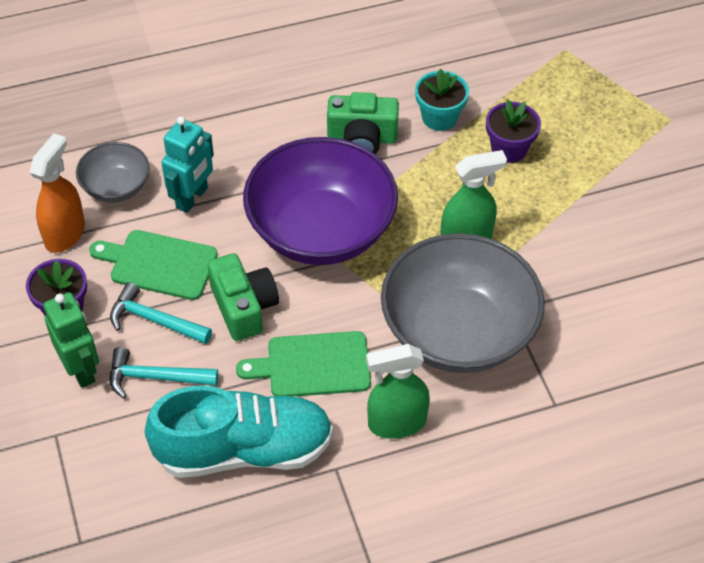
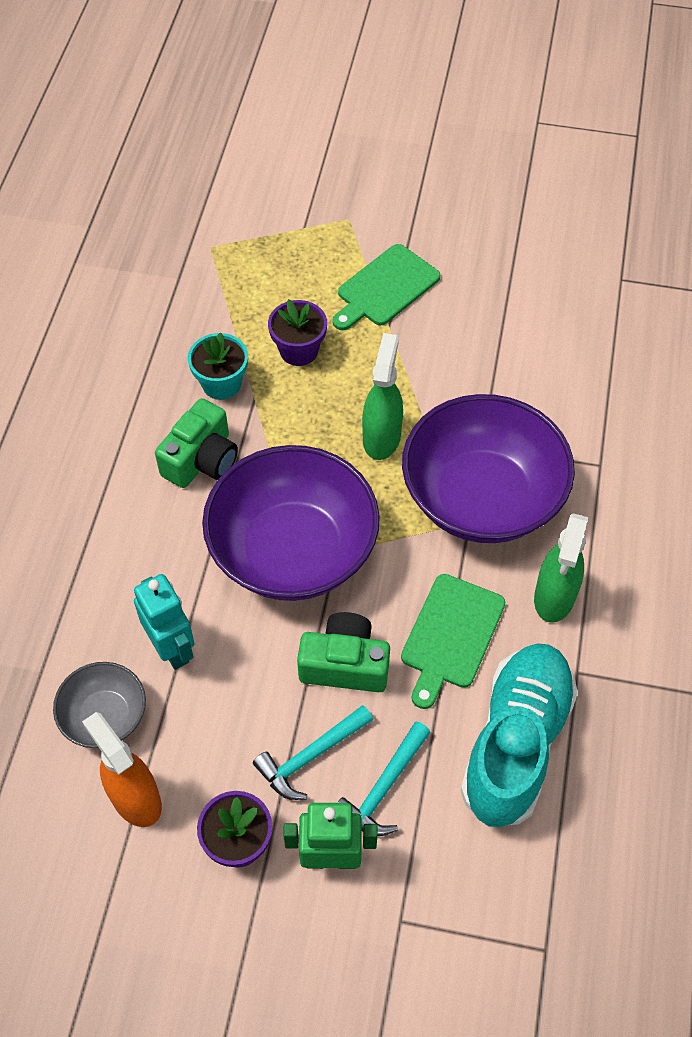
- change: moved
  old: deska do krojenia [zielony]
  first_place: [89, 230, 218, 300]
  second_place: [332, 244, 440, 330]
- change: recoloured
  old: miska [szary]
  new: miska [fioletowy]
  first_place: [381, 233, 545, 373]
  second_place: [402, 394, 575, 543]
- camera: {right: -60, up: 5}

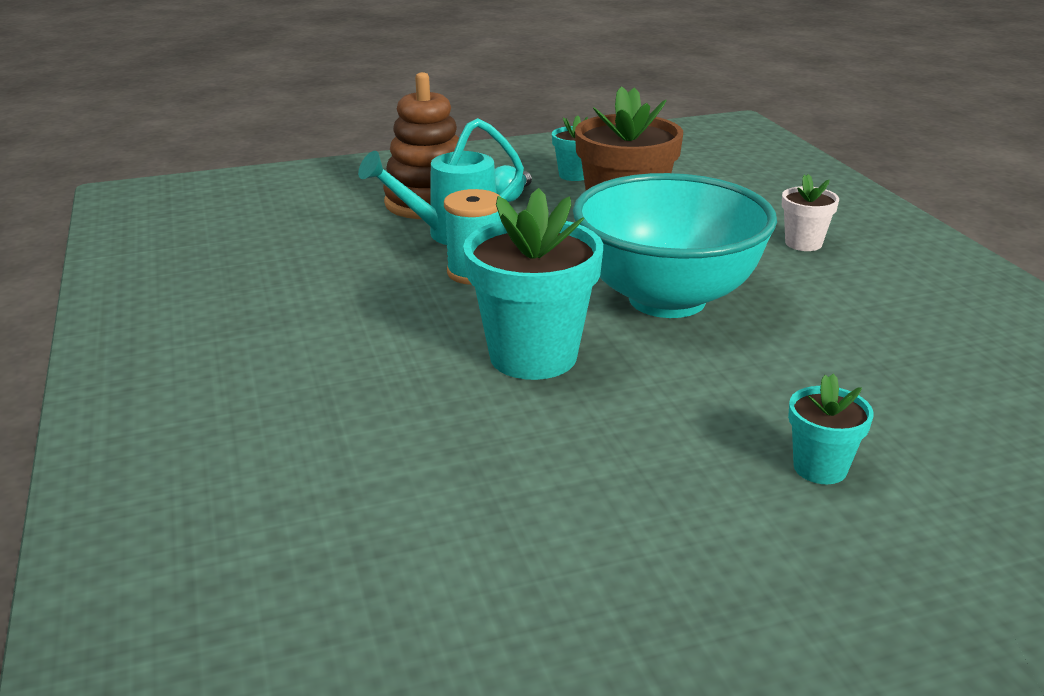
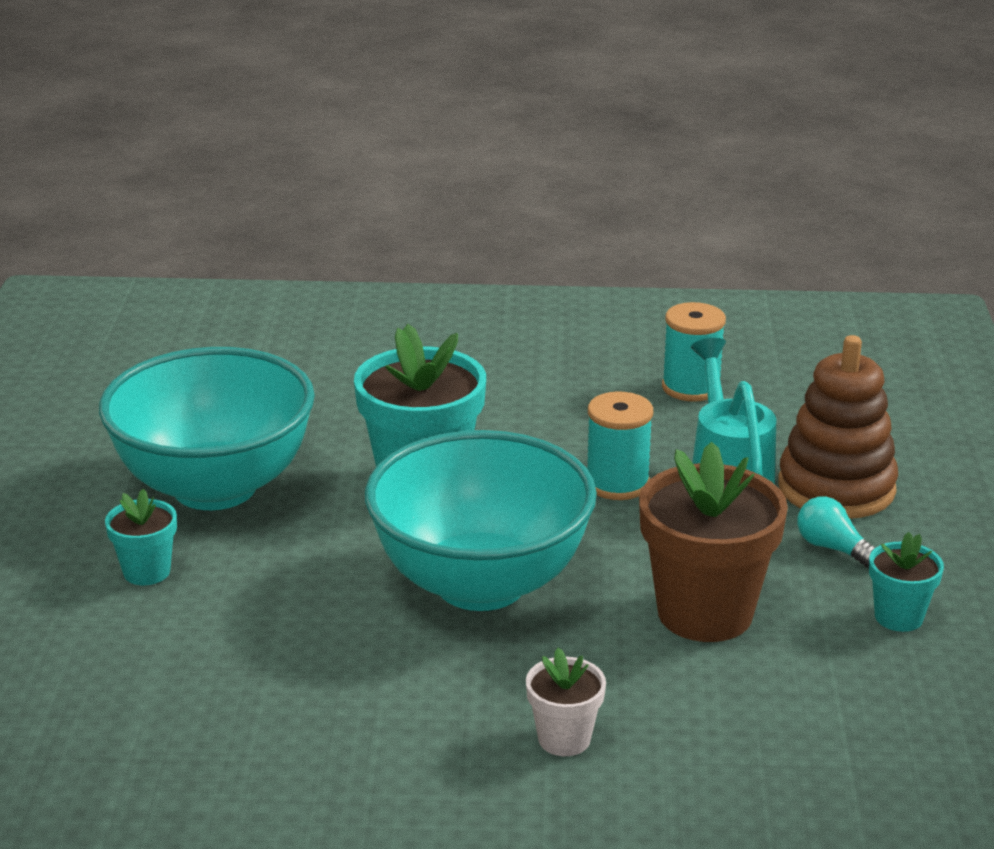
- change: added
  new: szpulka [turkusowy]
  second_place: [662, 302, 726, 402]
- change: added
  new: miska [turkusowy]
  second_place: [99, 347, 315, 510]
- camera: {right: 110, up: 0}

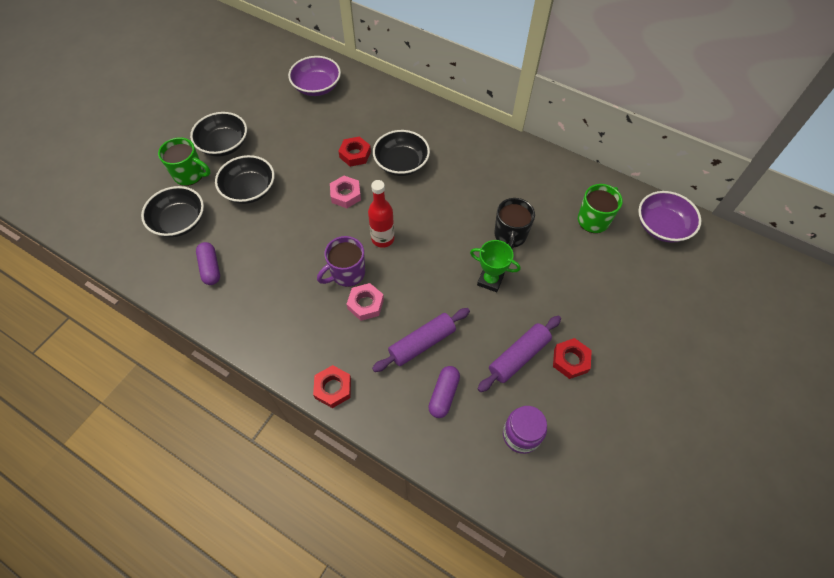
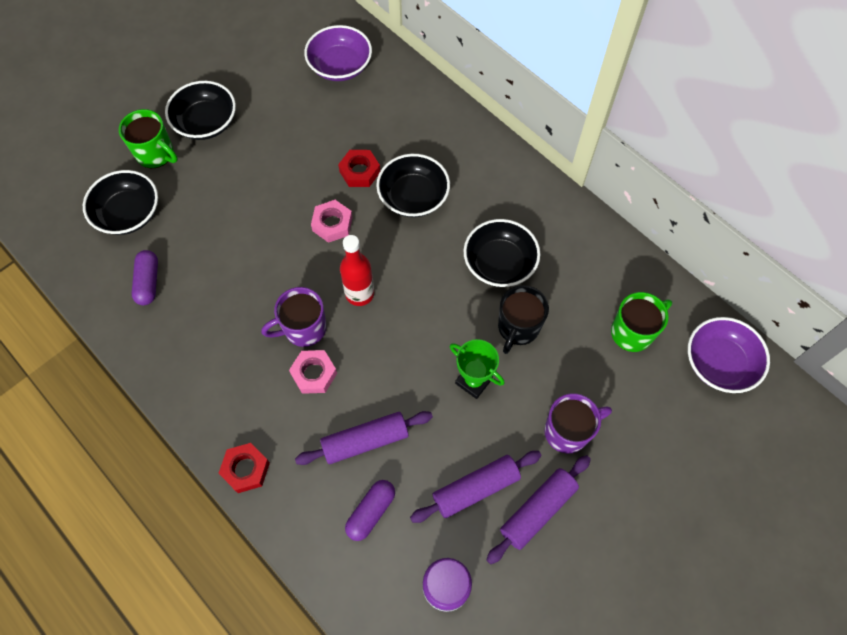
- change: moved
  old: miska [czarny]
  first_place: [215, 155, 275, 204]
  second_place: [464, 219, 540, 287]
- change: replaced
  old: nakrętka [czerwony]
  new: wałek do ciasta [fioletowy]
  first_place: [553, 338, 592, 379]
  second_place: [486, 455, 591, 564]
- change: added
  new: kubek [fioletowy]
  second_place: [544, 393, 612, 453]
- camera: {right: 15, up: 5}

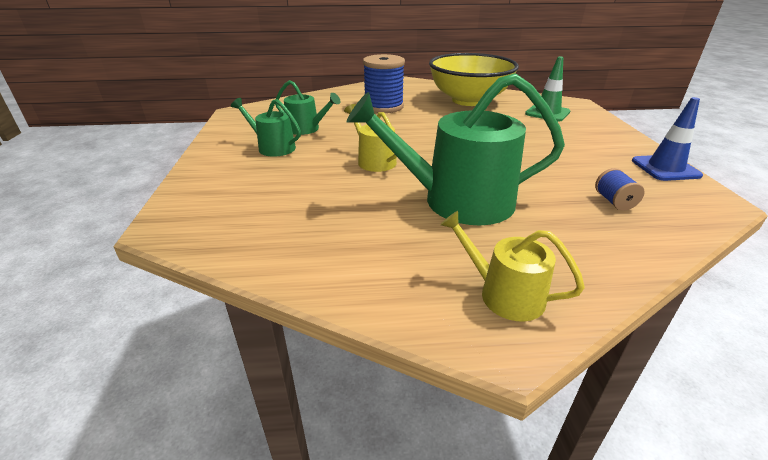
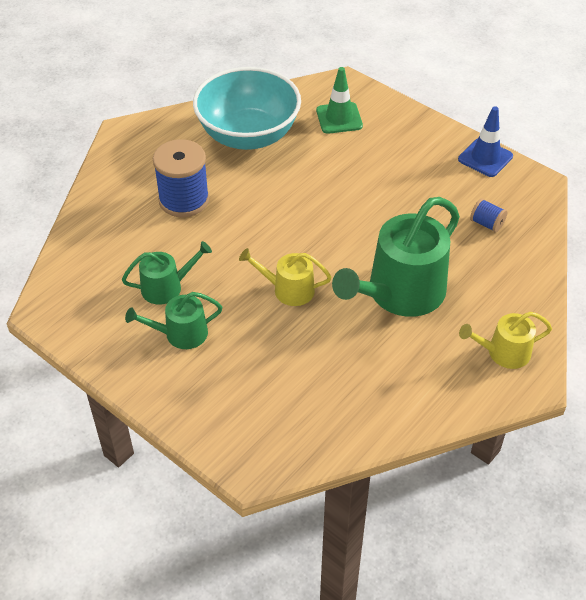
- change: recoloured
  old: miska [żółty]
  new: miska [turkusowy]
  first_place: [429, 53, 519, 106]
  second_place: [193, 67, 301, 150]
- camera: {right: -45, up: 15}

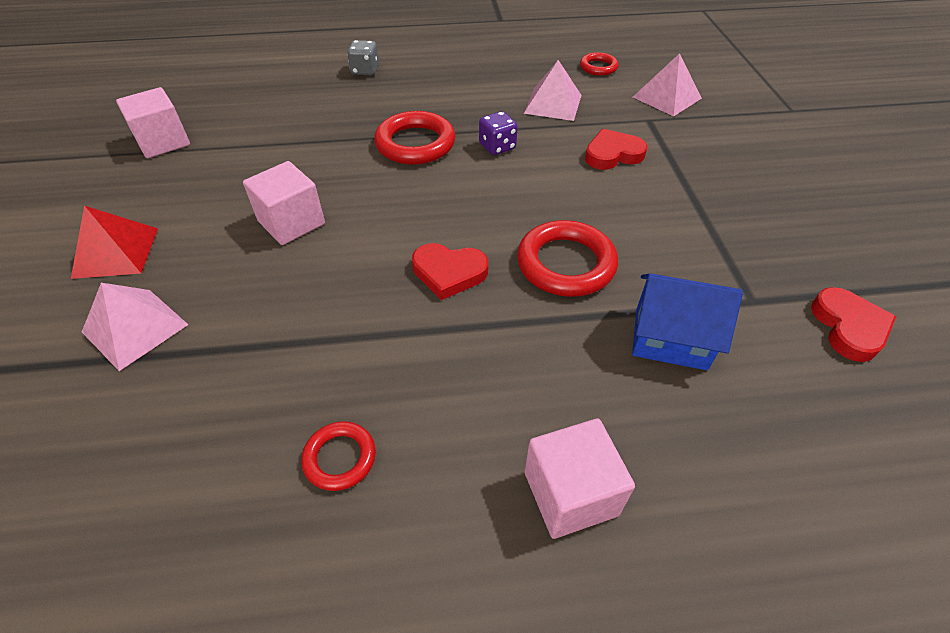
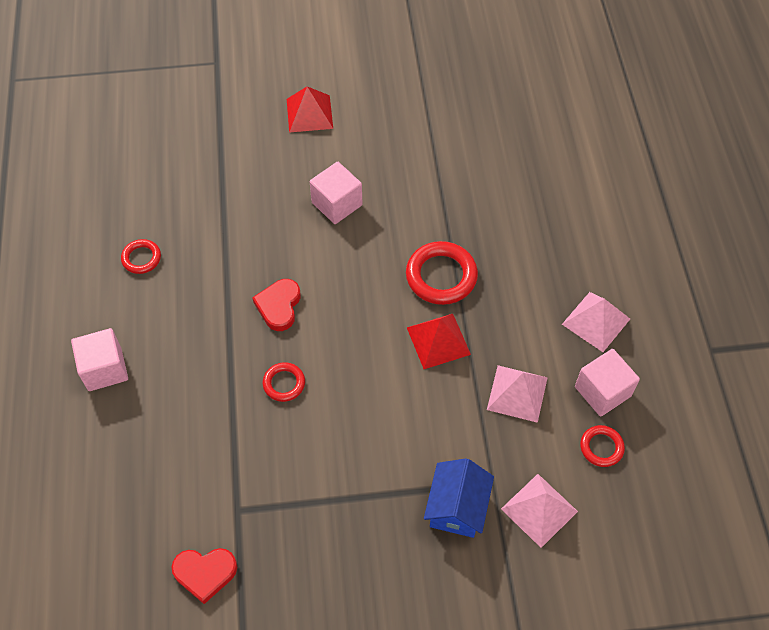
- change: removed
  old: kostka do gry [szary]
  first_place: [347, 40, 379, 75]
- change: moved
  old: sześcian [różowy]
  first_place: [116, 87, 190, 158]
  second_place: [575, 349, 640, 417]
- change: replaced
  old: kostka do gry [fioletowy]
  new: piramida [czerwony]
  first_place: [479, 111, 518, 155]
  second_place: [407, 314, 471, 369]
- change: removed
  old: serce [czerwony]
  first_place: [585, 129, 647, 170]
- change: resized
  old: pierścień [czerwony]
  first_place: [517, 220, 618, 297]
  second_place: [263, 362, 305, 402]
  factor: 0.56
- change: moved
  old: domek [niebieski]
  first_place: [632, 273, 743, 370]
  second_place: [424, 458, 494, 538]
- change: moved
  old: piramida [różowy]
  first_place: [82, 283, 189, 371]
  second_place: [562, 292, 630, 352]
- camera: {right: 90, up: 10}

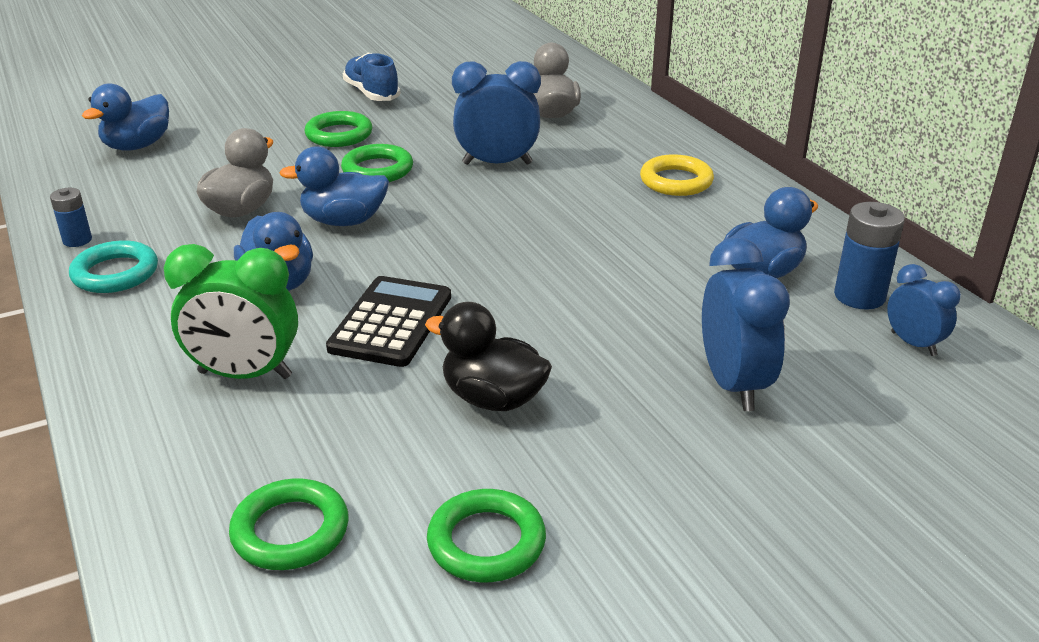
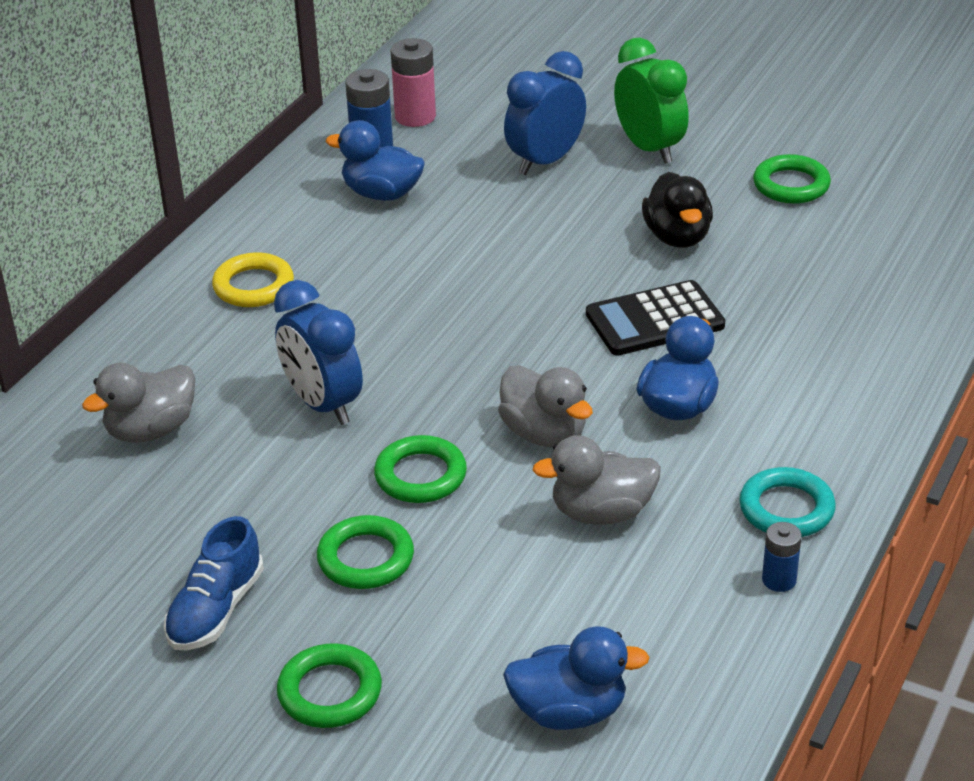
- change: recoloured
  old: kaczka [niebieski]
  new: kaczka [szary]
  first_place: [279, 146, 389, 226]
  second_place: [498, 365, 593, 447]
- change: moved
  old: budzik [zielony]
  first_place: [164, 244, 298, 379]
  second_place: [614, 38, 689, 164]
- change: replaced
  old: budzik [niebieski]
  new: bateria [różowy]
  first_place: [887, 264, 961, 356]
  second_place: [391, 38, 436, 127]
- change: moved
  old: pierścień [zielony]
  first_place: [229, 478, 349, 570]
  second_place: [277, 643, 382, 728]
- camera: {right: -125, up: 5}

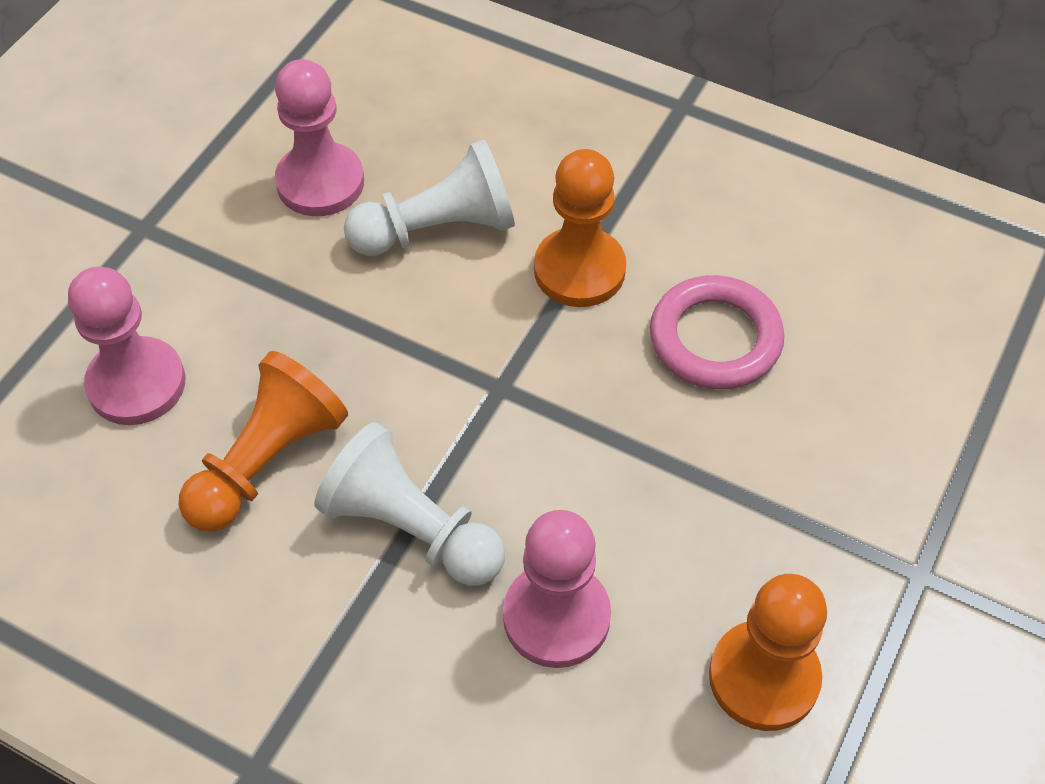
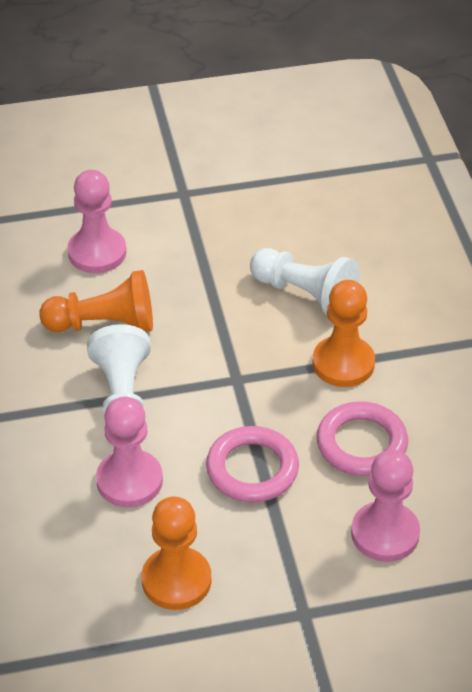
- change: moved
  old: pionek [różowy]
  first_place: [275, 59, 364, 216]
  second_place: [351, 450, 420, 562]
- change: added
  new: pierścień [różowy]
  second_place: [206, 426, 299, 502]
- camera: {right: 50, up: -10}

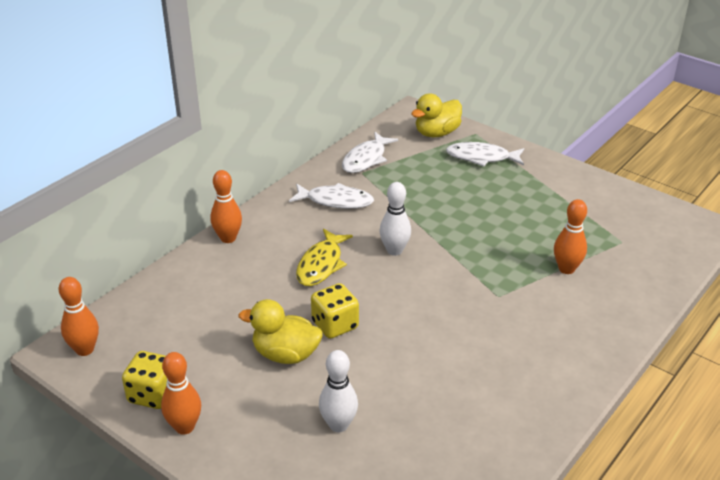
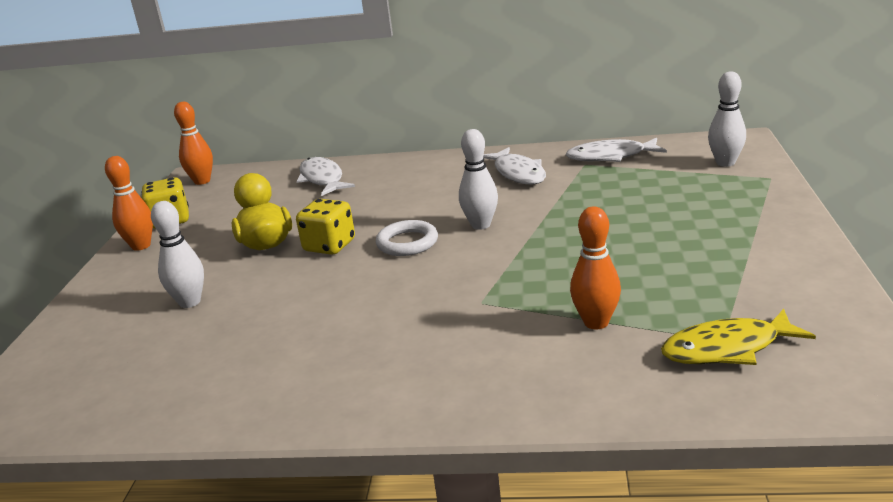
- change: replaced
  old: kaczka [żółty]
  new: kręgiel [biały]
  first_place: [411, 93, 462, 137]
  second_place: [708, 71, 746, 167]
- change: moved
  old: ryba [biały]
  first_place: [446, 142, 524, 167]
  second_place: [297, 157, 355, 196]
- change: removed
  old: kręgiel [pomarańczowy]
  first_place: [210, 170, 242, 243]
- change: moved
  old: ryba [żółty]
  first_place: [296, 229, 353, 286]
  second_place: [661, 309, 816, 365]
- change: added
  new: pierścień [biały]
  second_place: [376, 220, 438, 256]
- camera: {right: 60, up: -10}

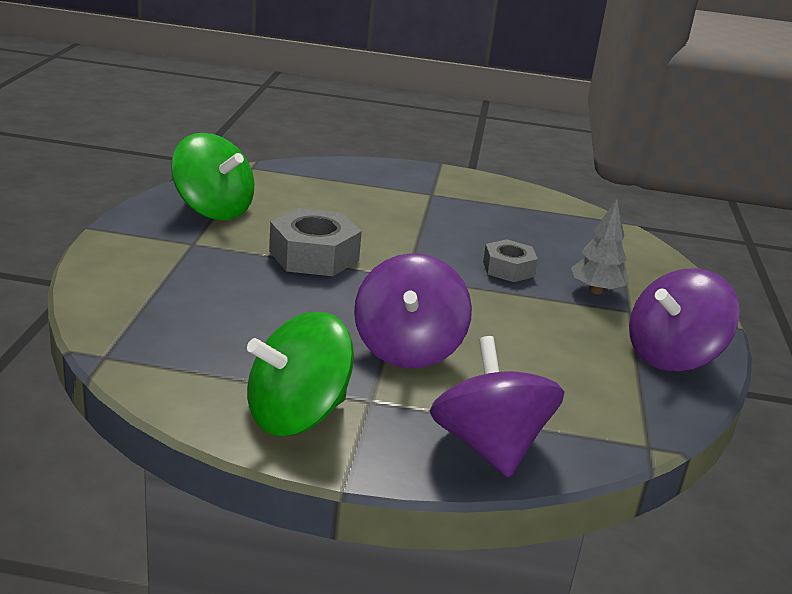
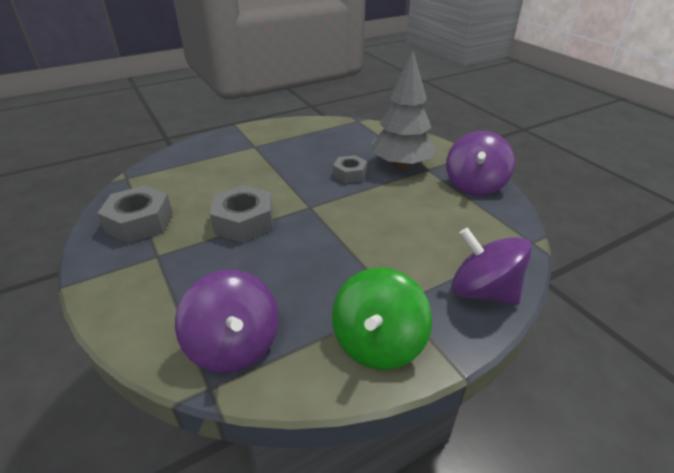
- change: replaced
  old: bączek [zielony]
  new: nakrętka [szary]
  first_place: [171, 133, 254, 220]
  second_place: [97, 185, 173, 243]
- change: resized
  old: drzewko [szary]
  first_place: [571, 199, 629, 294]
  second_place: [372, 51, 436, 170]
  factor: 1.85
- change: moved
  old: bączek [fioletowy]
  first_place: [354, 253, 472, 369]
  second_place: [175, 270, 279, 373]
- camera: {right: -35, up: 10}

